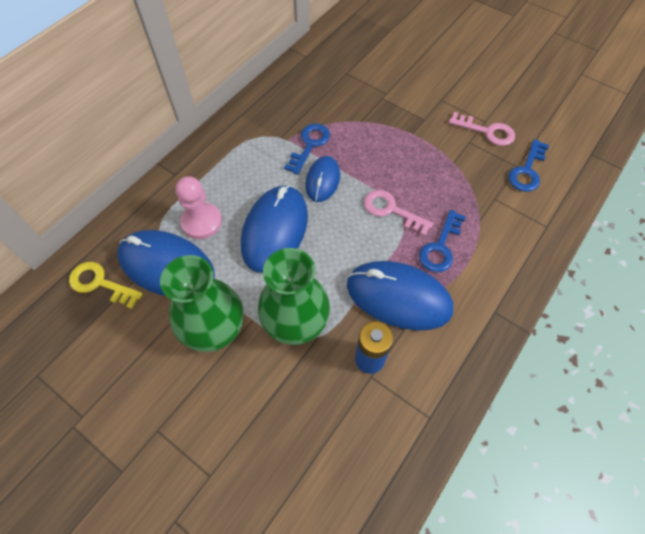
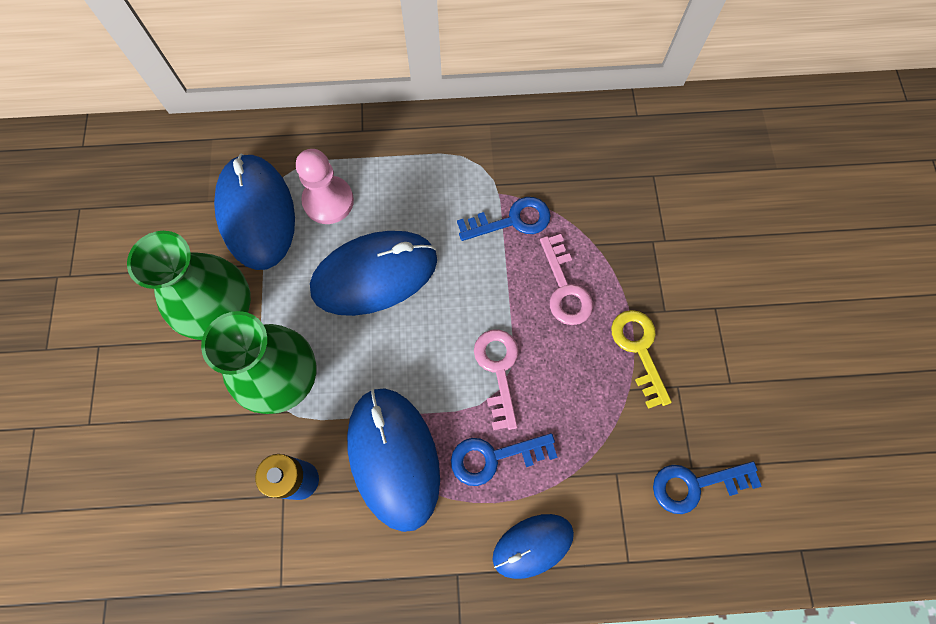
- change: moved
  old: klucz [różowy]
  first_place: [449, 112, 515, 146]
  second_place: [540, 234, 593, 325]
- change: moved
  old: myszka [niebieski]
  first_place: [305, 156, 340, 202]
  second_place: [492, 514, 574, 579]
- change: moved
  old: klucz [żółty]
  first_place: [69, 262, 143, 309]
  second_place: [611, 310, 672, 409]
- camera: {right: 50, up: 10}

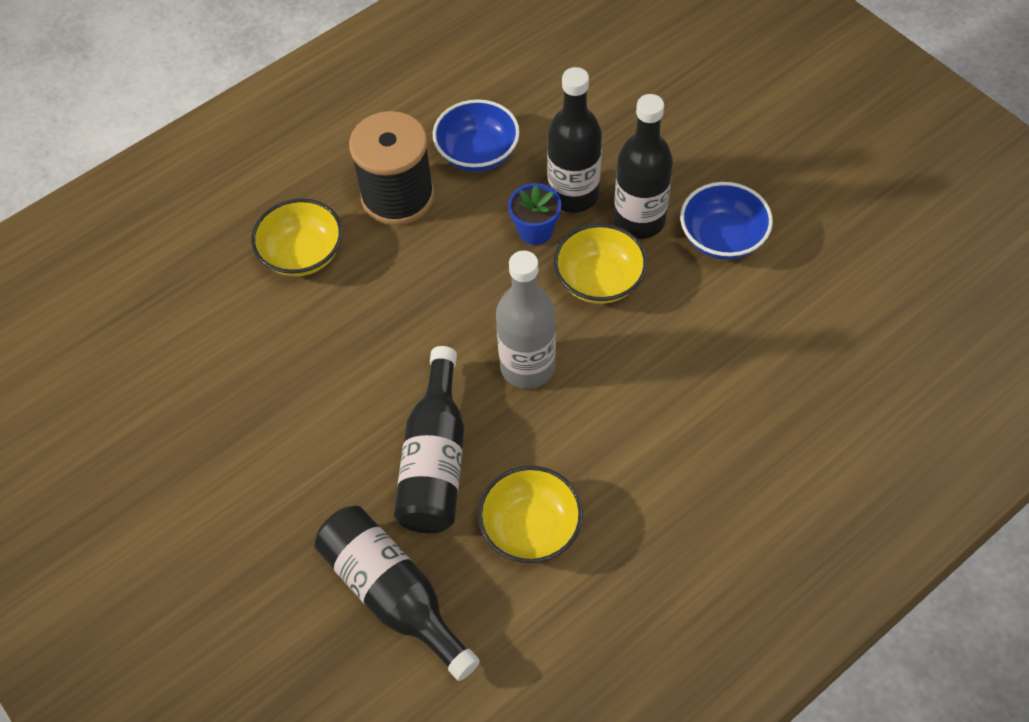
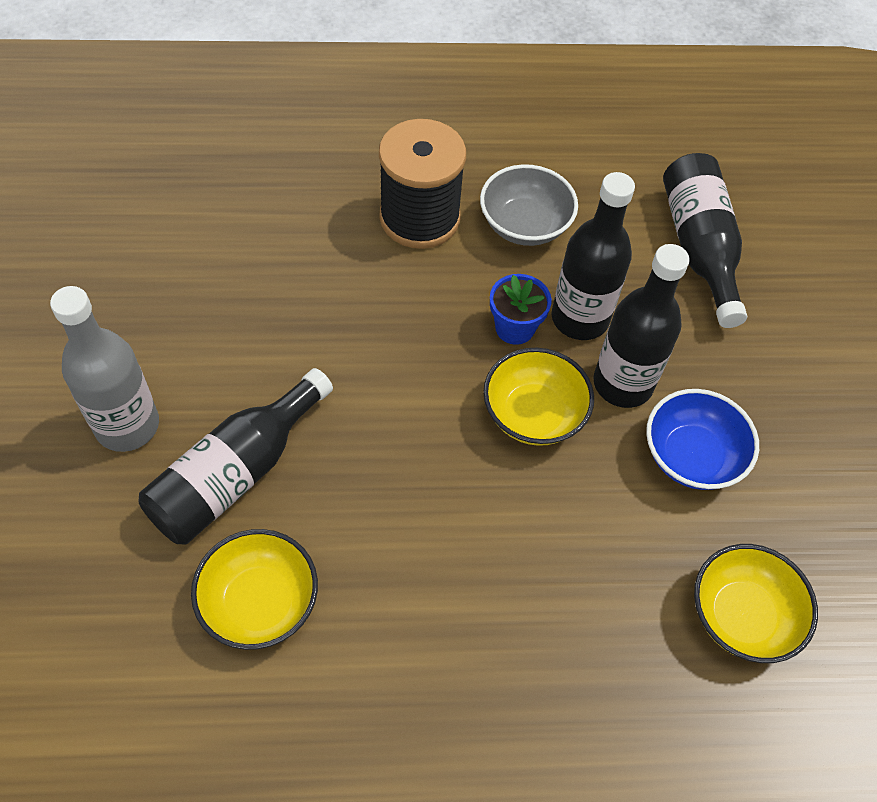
- change: recoloured
  old: miska [niebieski]
  new: miska [szary]
  first_place: [433, 99, 520, 172]
  second_place: [480, 164, 578, 246]
- change: moved
  old: miska [żółty]
  first_place: [251, 198, 342, 277]
  second_place: [694, 544, 818, 663]
- change: moved
  old: butelka [szary]
  first_place: [496, 250, 556, 389]
  second_place: [50, 286, 159, 452]
- change: moved
  old: butelka [czarny]
  first_place: [315, 506, 480, 681]
  second_place: [663, 153, 747, 328]
- camera: {right: 30, up: 0}

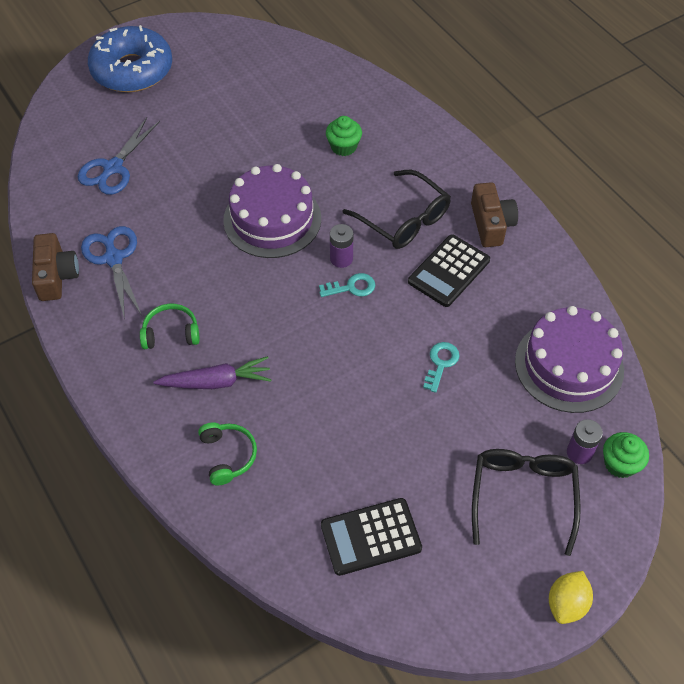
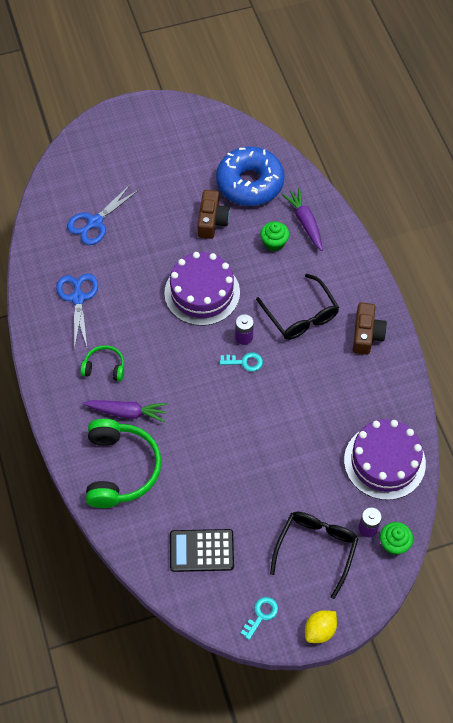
- change: moved
  old: donut [niebieski]
  first_place: [88, 25, 172, 92]
  second_place: [216, 146, 285, 206]
- change: moved
  old: aparat fotograficzny [brązowy]
  first_place: [32, 233, 79, 301]
  second_place: [198, 190, 230, 239]
- change: removed
  old: kalkulator [czarny]
  first_place: [408, 234, 490, 307]
- change: moved
  old: klucz [turkusowy]
  first_place: [423, 342, 459, 393]
  second_place: [241, 597, 278, 640]
- change: resized
  old: słuchawki [zielony]
  first_place: [198, 422, 257, 485]
  second_place: [86, 419, 162, 508]
  factor: 1.95
- change: added
  new: marchewka [fioletowy]
  second_place: [282, 188, 323, 251]
- camera: {right: 15, up: 5}

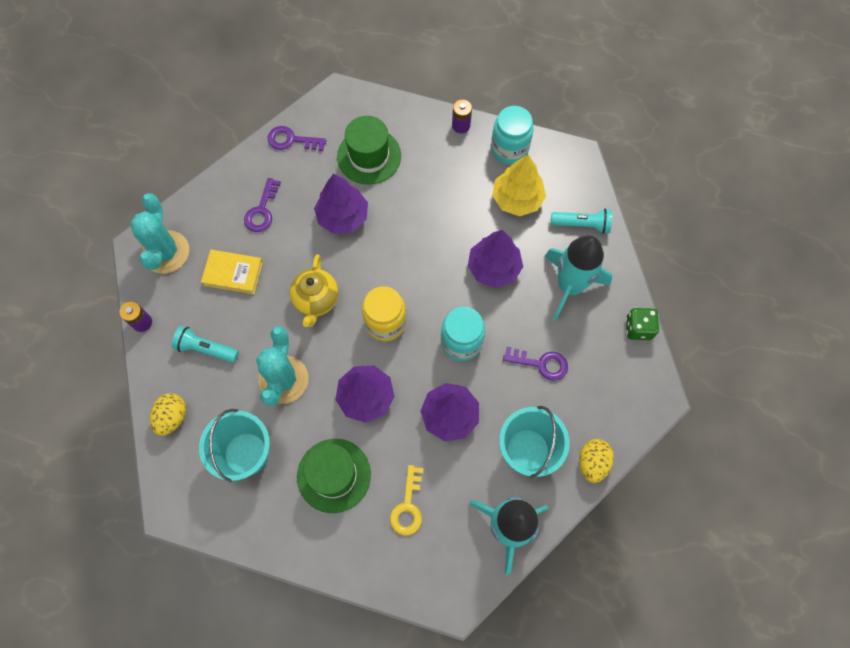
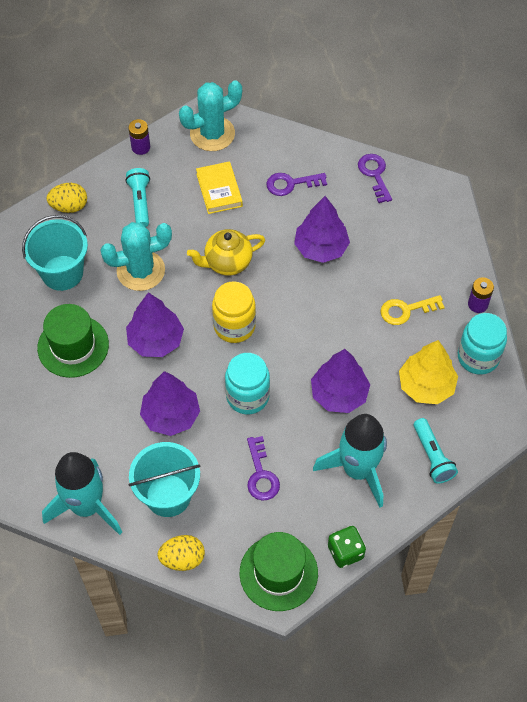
- change: moved
  old: kapelusz [zielony]
  first_place: [337, 116, 401, 185]
  second_place: [240, 532, 318, 611]
- change: moved
  old: klucz [żółty]
  first_place: [390, 465, 424, 536]
  second_place: [380, 295, 445, 325]
- camera: {right: 65, up: -10}

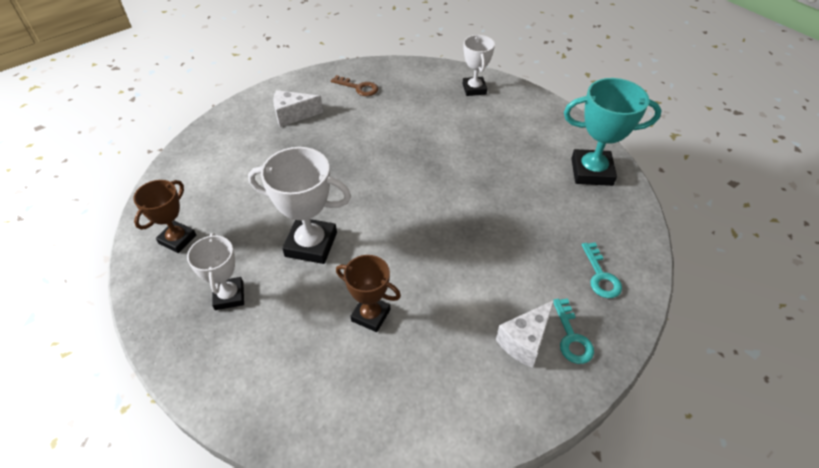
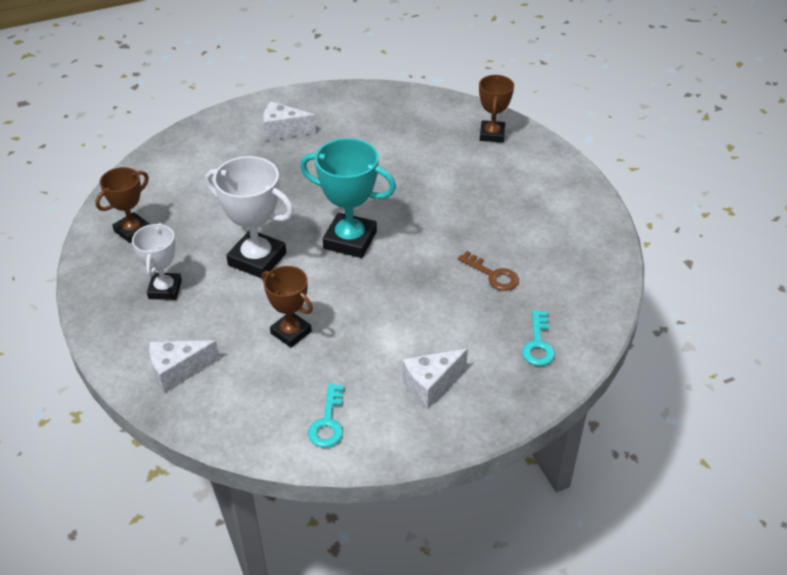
- change: recoloured
  old: puchar [biały]
  new: puchar [brązowy]
  first_place: [463, 35, 495, 96]
  second_place: [479, 75, 514, 143]
- change: moved
  old: klucz [brązowy]
  first_place: [331, 75, 378, 96]
  second_place: [458, 251, 519, 291]
- change: moved
  old: puchar [turkusowy]
  first_place: [564, 78, 662, 186]
  second_place: [300, 138, 396, 258]
- change: moved
  old: klucz [turkusowy]
  first_place: [553, 298, 594, 364]
  second_place: [308, 383, 344, 448]
- change: added
  new: ser [biały]
  second_place: [149, 340, 220, 393]
- camera: {right: 15, up: -5}

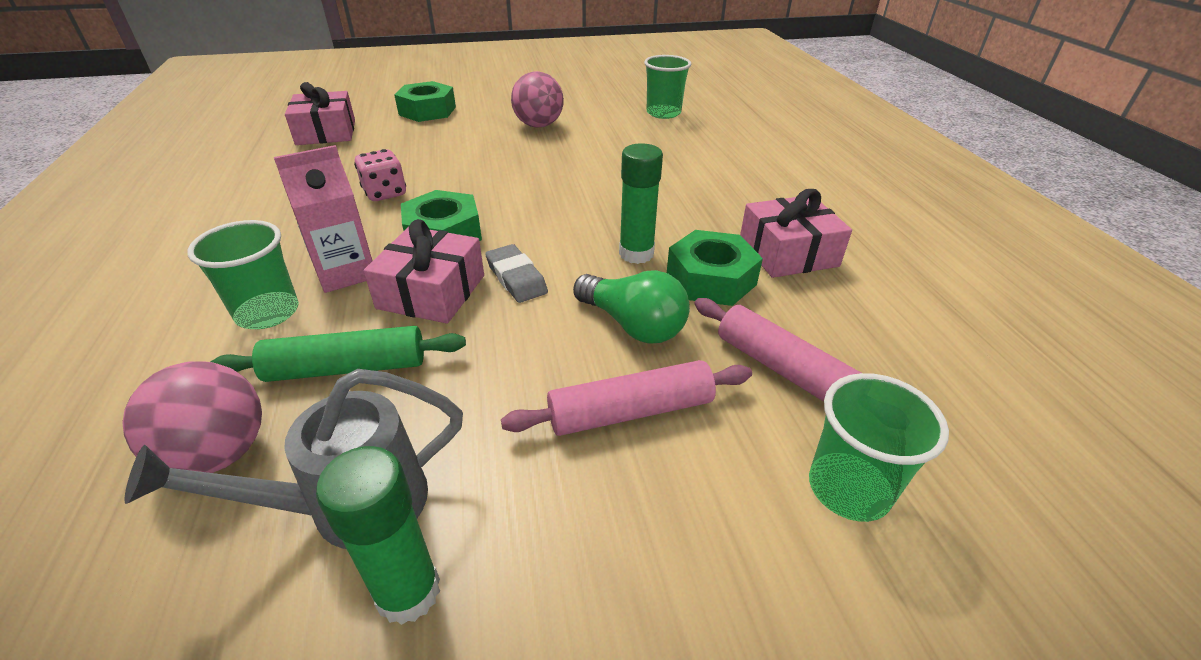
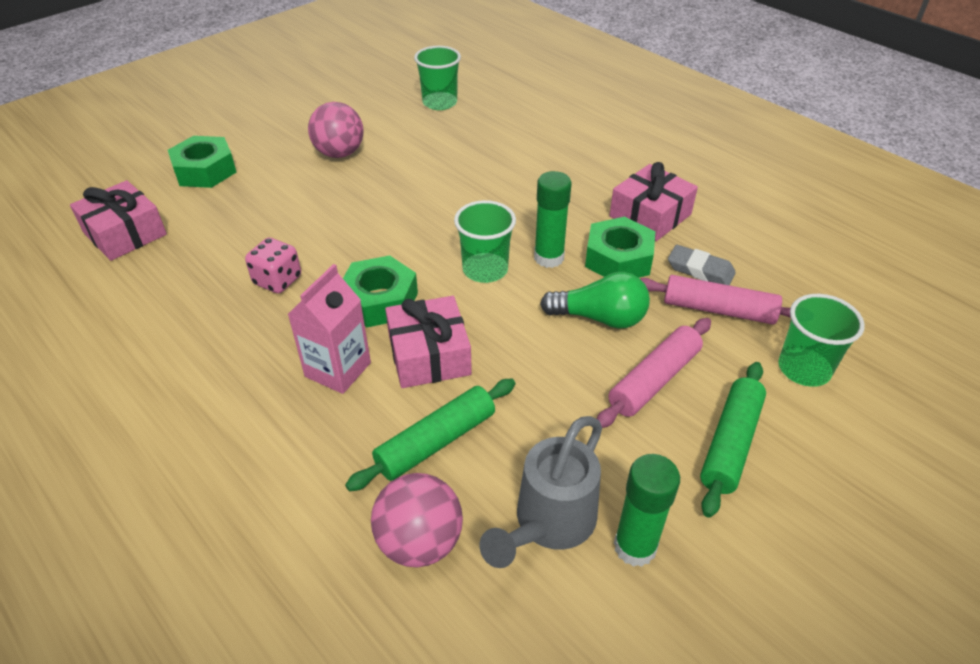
- change: moved
  old: szklanka [zielony]
  first_place: [187, 220, 299, 329]
  second_place: [454, 200, 516, 283]
- change: moved
  old: gumka do mazania [szary]
  first_place: [485, 244, 548, 303]
  second_place: [668, 245, 736, 285]
- change: added
  new: wałek do ciasta [zielony]
  second_place: [700, 362, 766, 518]
- camera: {right: -30, up: 5}

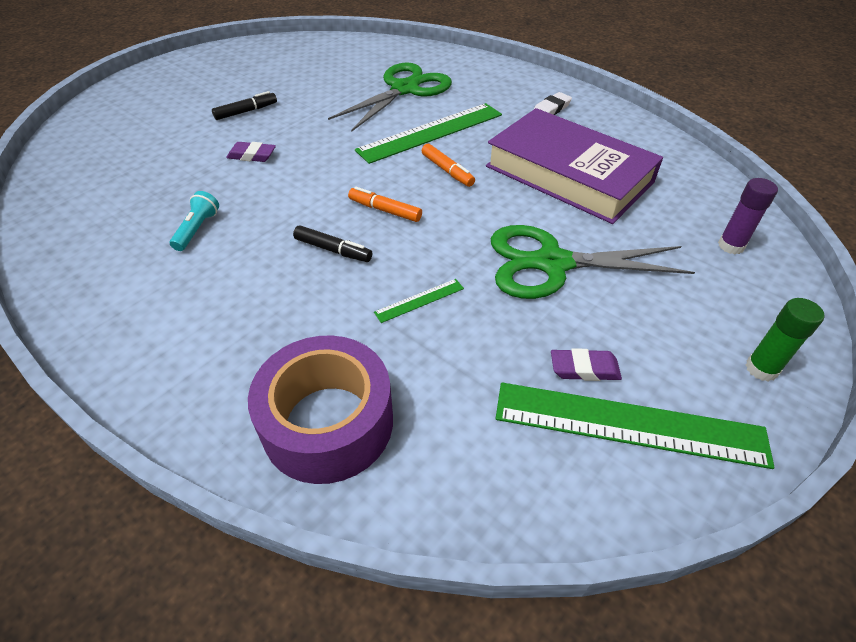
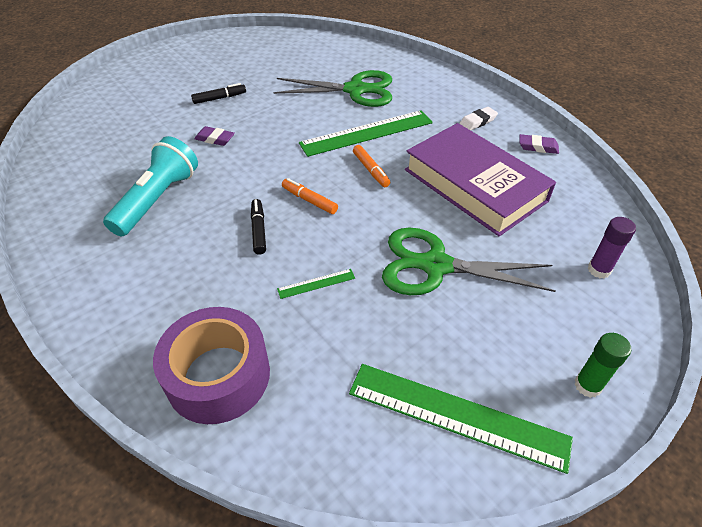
- change: turned
  old: nożyczki [zielony]
  first_place: [328, 62, 452, 132]
  second_place: [273, 70, 392, 107]
  degrees: 45
- change: resized
  old: latarka [turkusowy]
  first_place: [170, 191, 219, 251]
  second_place: [103, 136, 198, 236]
  factor: 2.06
- change: turned
  old: flamaster [czarny]
  first_place: [293, 225, 372, 262]
  second_place: [251, 199, 266, 255]
  degrees: -135
- change: moved
  old: gumka do mazania [fioletowy]
  first_place: [551, 348, 622, 381]
  second_place: [519, 134, 559, 154]
- camera: {right: 10, up: 0}

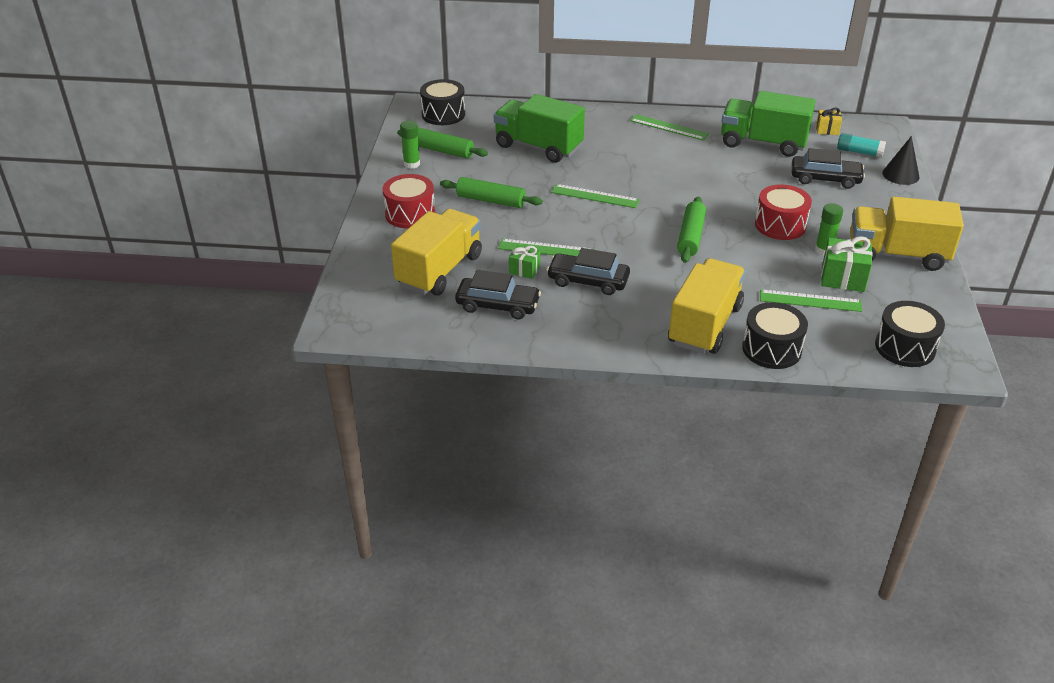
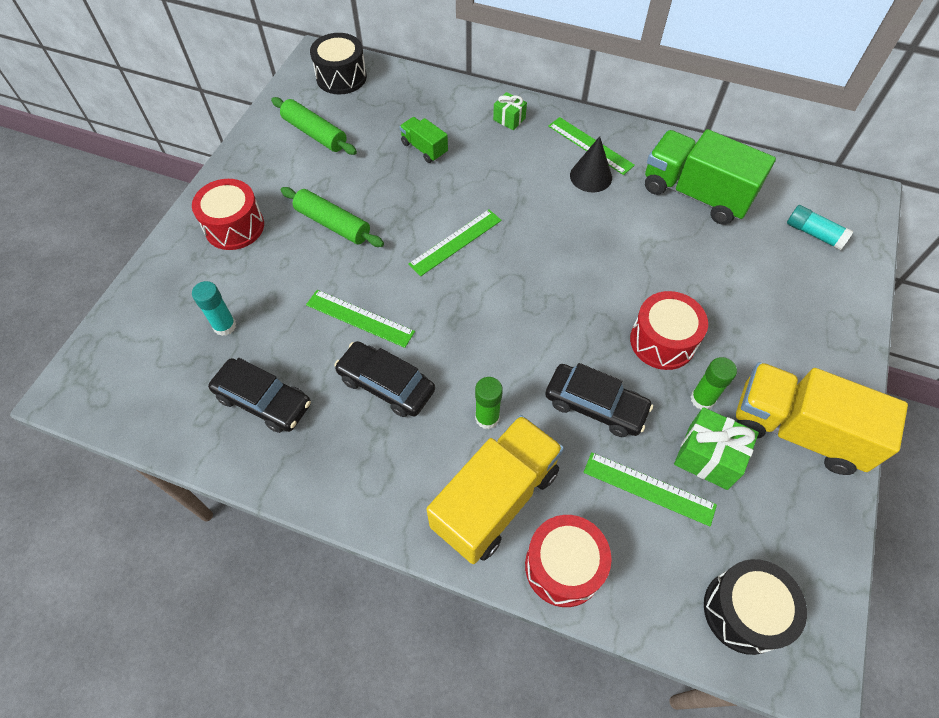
- change: resized
  old: ciężarówka [zielony]
  first_place: [494, 94, 585, 163]
  second_place: [399, 117, 448, 163]
  factor: 0.49
- change: removed
  old: prezent [żółty]
  first_place: [816, 107, 842, 135]
- change: moved
  old: klej w sztyfcie [zielony]
  first_place: [400, 120, 420, 169]
  second_place: [475, 377, 503, 429]
- change: moved
  old: stożek [czarny]
  first_place: [882, 136, 919, 185]
  second_place: [570, 136, 612, 193]
- change: moved
  old: samochód [czarny]
  first_place: [792, 148, 865, 189]
  second_place: [545, 363, 653, 437]
- change: turned
  old: linijka [zielony]
  first_place: [551, 184, 640, 208]
  second_place: [408, 209, 502, 276]
  degrees: -75
- change: removed
  old: wałek do ciasta [zielony]
  first_place: [677, 197, 706, 263]
- change: replaced
  old: ciężarówka [żółty]
  new: klej w sztyfcie [turkusowy]
  first_place: [391, 209, 482, 296]
  second_place: [192, 281, 236, 336]
- change: moved
  old: prezent [zielony]
  first_place: [509, 245, 541, 279]
  second_place: [493, 92, 527, 130]
- change: recoloured
  old: bęben [czarny]
  new: bęben [czerwony]
  first_place: [742, 302, 808, 369]
  second_place: [525, 515, 612, 607]
- camera: {right: 15, up: 20}

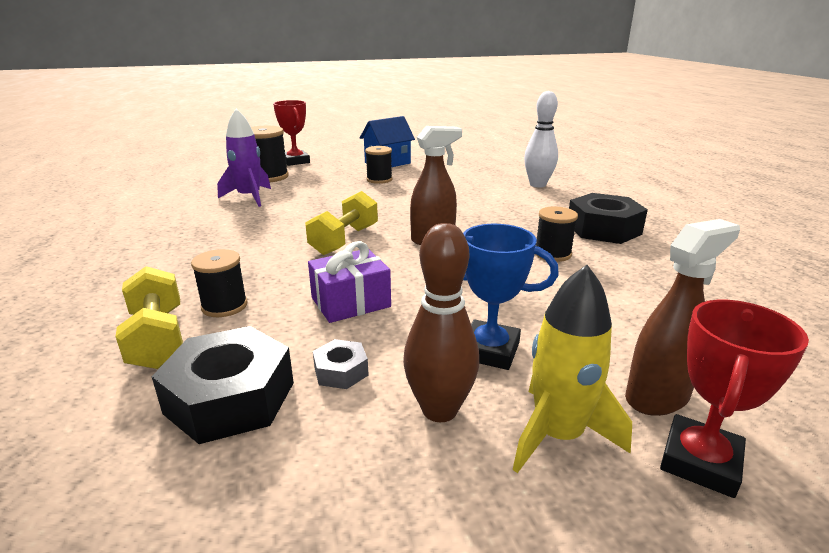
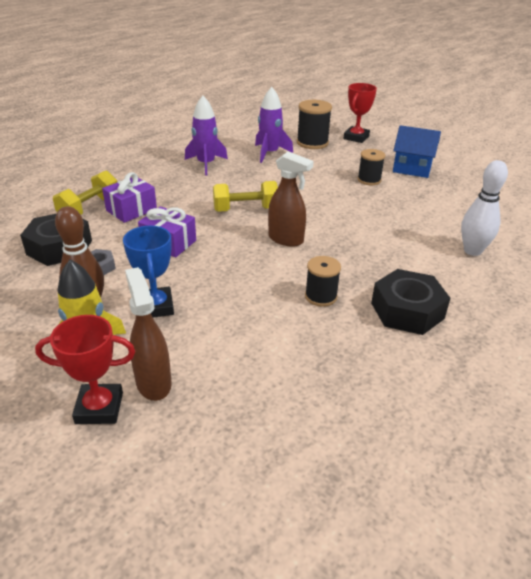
- change: turned
  old: spryskiwacz [brązowy]
  first_place: [625, 219, 740, 416]
  second_place: [125, 267, 172, 401]
  degrees: -135
- change: replaced
  old: szpulka [czarny]
  new: prezent [fioletowy]
  first_place: [191, 249, 248, 317]
  second_place: [102, 172, 157, 223]
- change: added
  new: rakieta [fioletowy]
  second_place: [185, 96, 228, 176]
- camera: {right: 55, up: 10}

